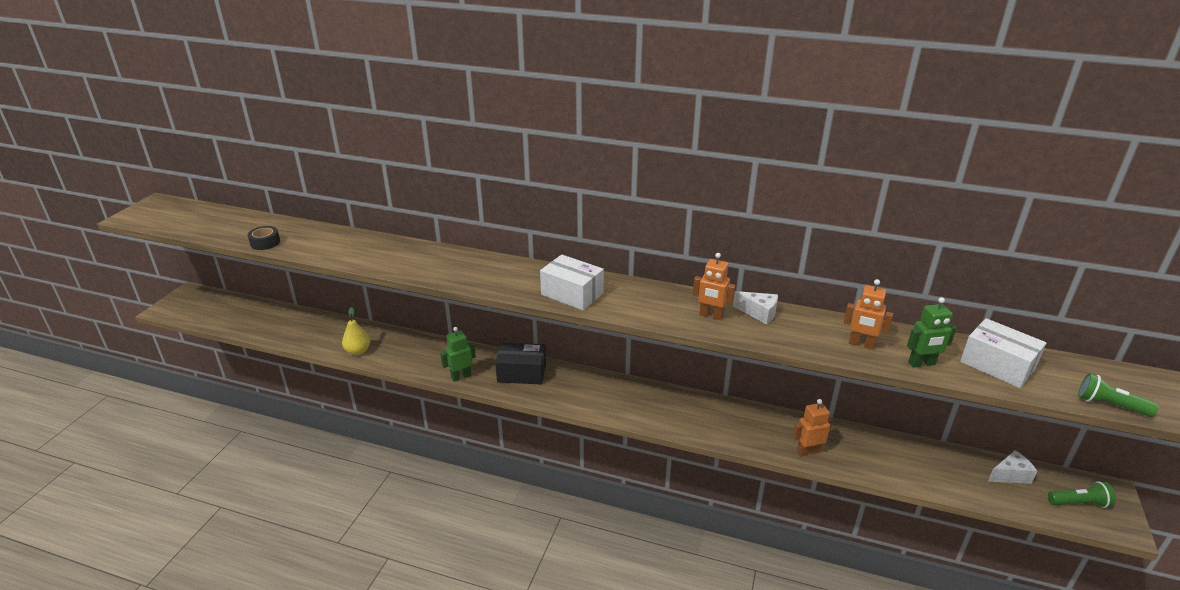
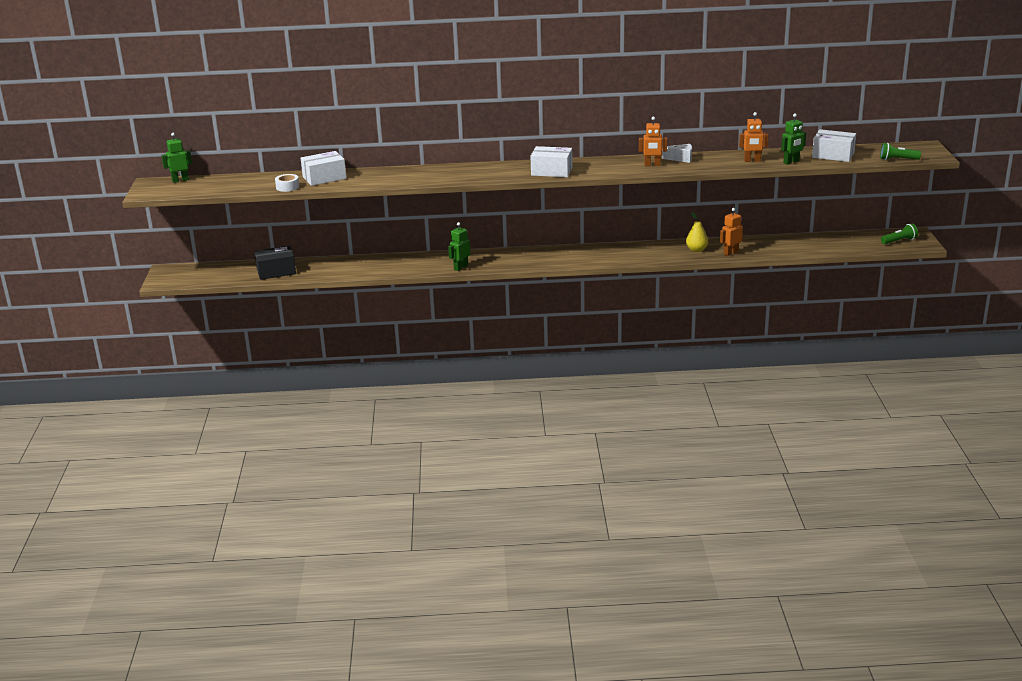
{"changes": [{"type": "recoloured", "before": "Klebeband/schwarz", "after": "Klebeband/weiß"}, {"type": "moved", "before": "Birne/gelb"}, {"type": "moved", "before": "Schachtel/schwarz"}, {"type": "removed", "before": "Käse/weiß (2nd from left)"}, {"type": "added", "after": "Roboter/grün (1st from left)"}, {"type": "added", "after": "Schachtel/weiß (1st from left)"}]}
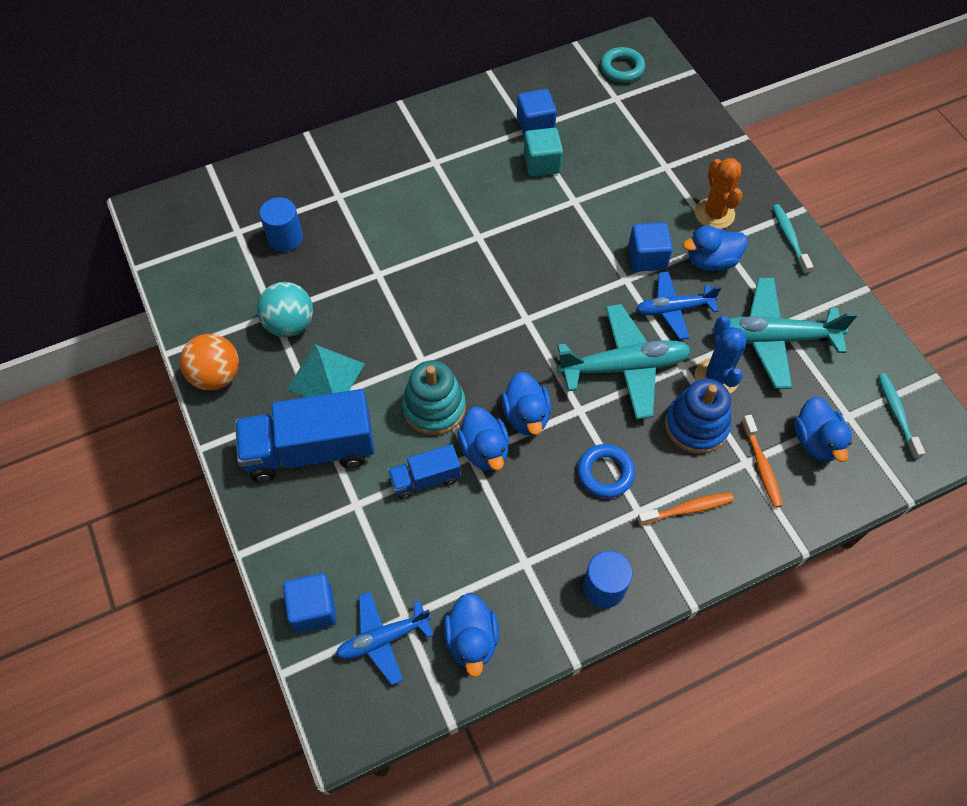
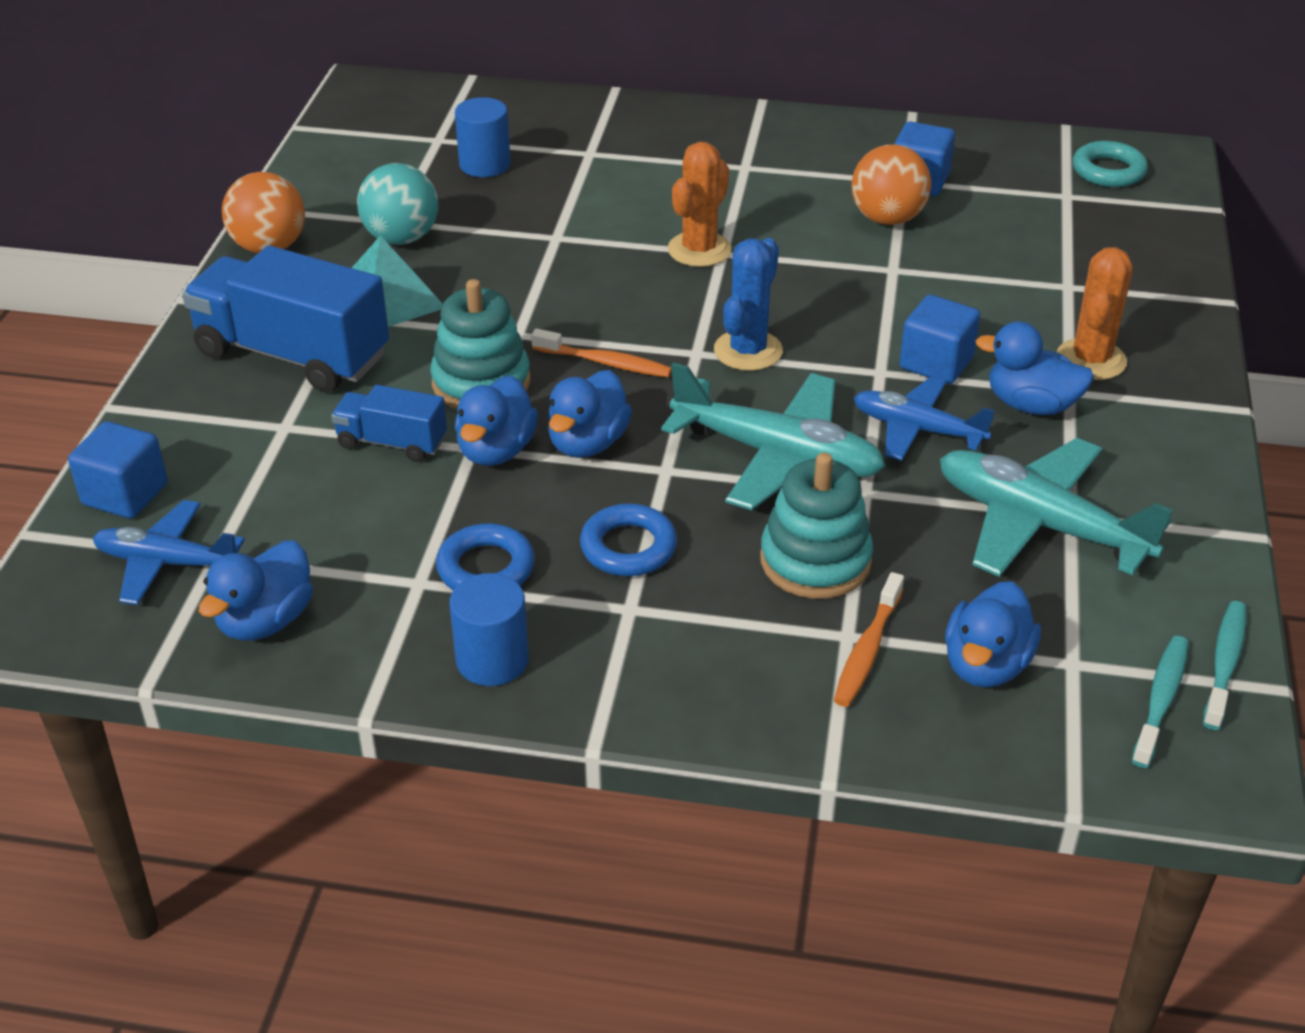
{"changes": [{"type": "replaced", "before": "Kubus/türkis", "after": "Ball/orange (2nd from left)"}, {"type": "moved", "before": "Zahnbürste/orange (1st from left)"}, {"type": "recoloured", "before": "Stapelspielzeug/blau", "after": "Stapelspielzeug/türkis (2nd from left)"}, {"type": "moved", "before": "Kaktus/blau"}, {"type": "moved", "before": "Zahnbürste/türkis (1st from left in the first image)", "after": "Zahnbürste/türkis (2nd from left)"}, {"type": "added", "after": "Ring/blau (1st from left)"}, {"type": "added", "after": "Kaktus/orange (1st from left)"}]}
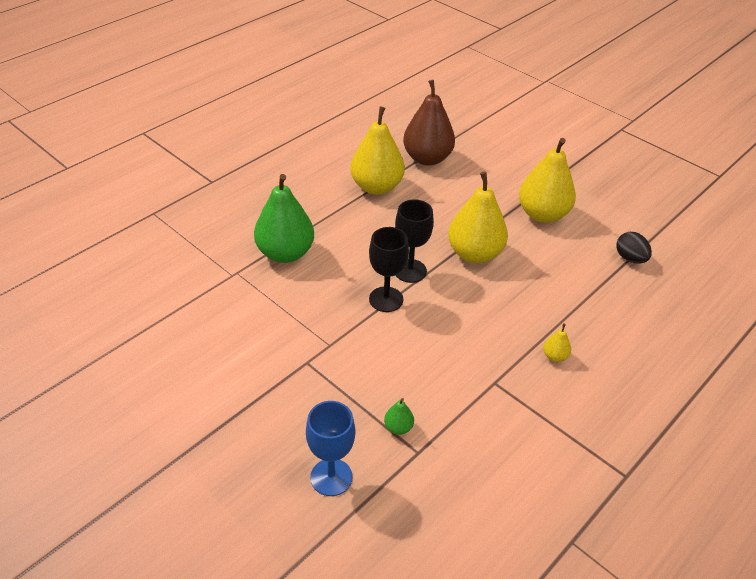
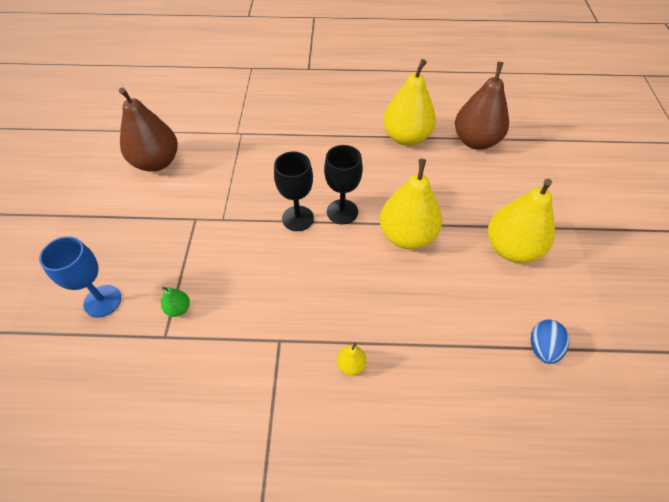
{"changes": [{"type": "removed", "before": "Birne/grün (1st from left)"}, {"type": "recoloured", "before": "Ei/schwarz", "after": "Ei/blau"}, {"type": "added", "after": "Birne/braun (1st from left)"}]}
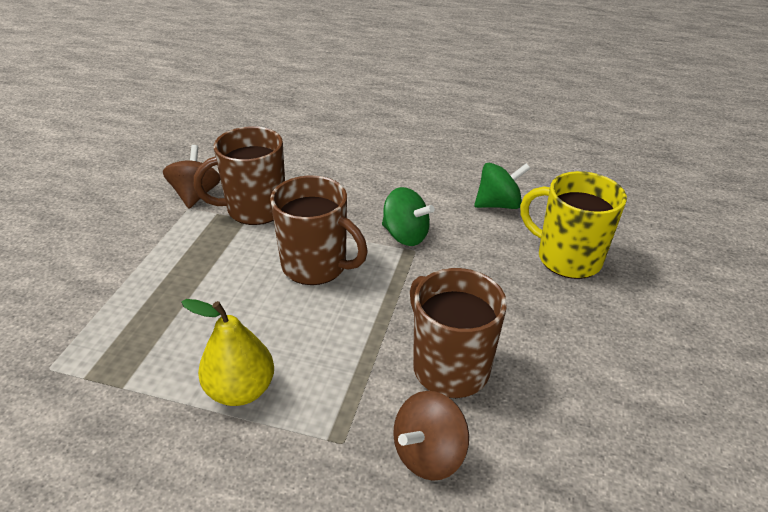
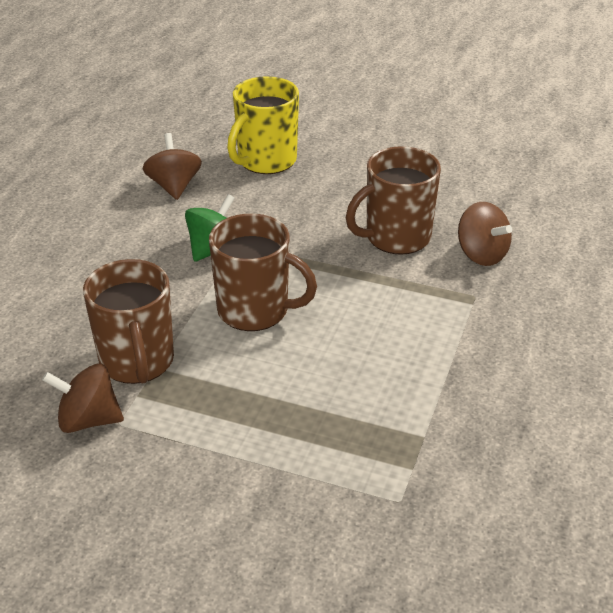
{"changes": [{"type": "removed", "before": "Birne/gelb"}, {"type": "turned", "before": "Tasse/braun (2nd from left)", "turn": 75}, {"type": "recoloured", "before": "Kreisel/grün (2nd from left)", "after": "Kreisel/braun (2nd from left)"}]}
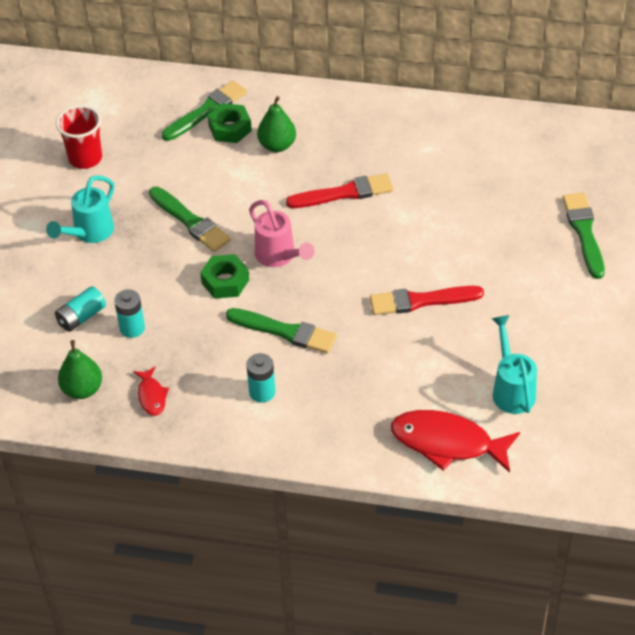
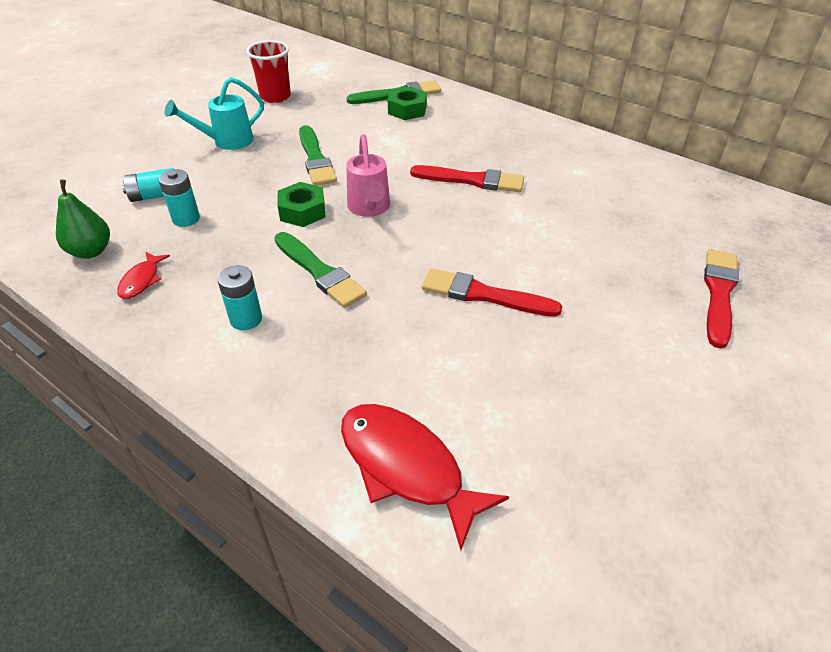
{"changes": [{"type": "removed", "before": "Birne/grün (2nd from left)"}, {"type": "removed", "before": "Gießkanne/türkis (2nd from left)"}, {"type": "recoloured", "before": "Pinsel/grün (4th from left)", "after": "Pinsel/rot (3rd from left)"}]}
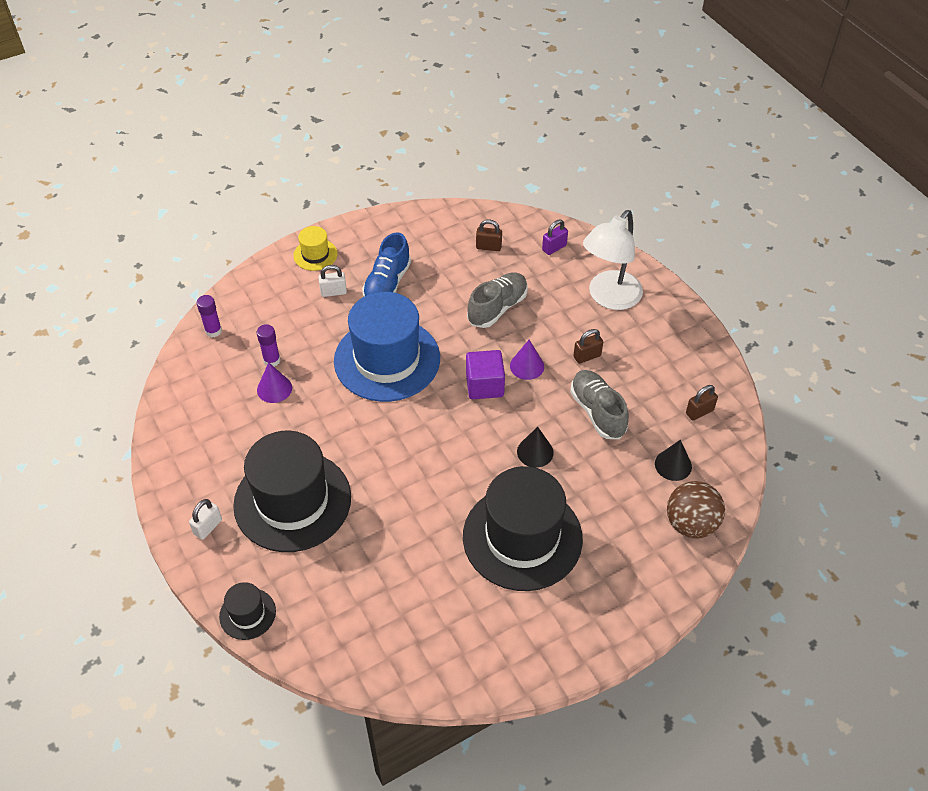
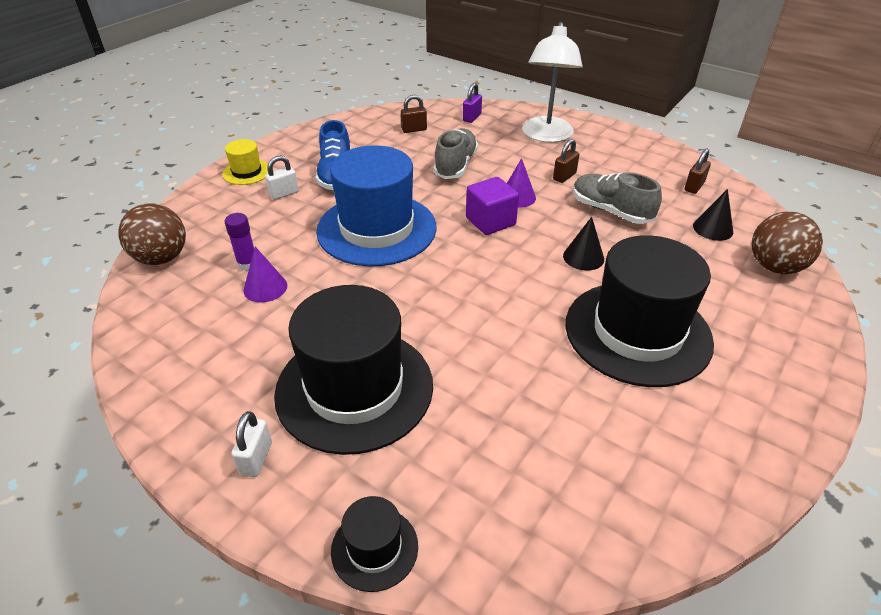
{"changes": [{"type": "replaced", "before": "Klebestift/lila (1st from left)", "after": "Ball/braun (1st from left)"}]}
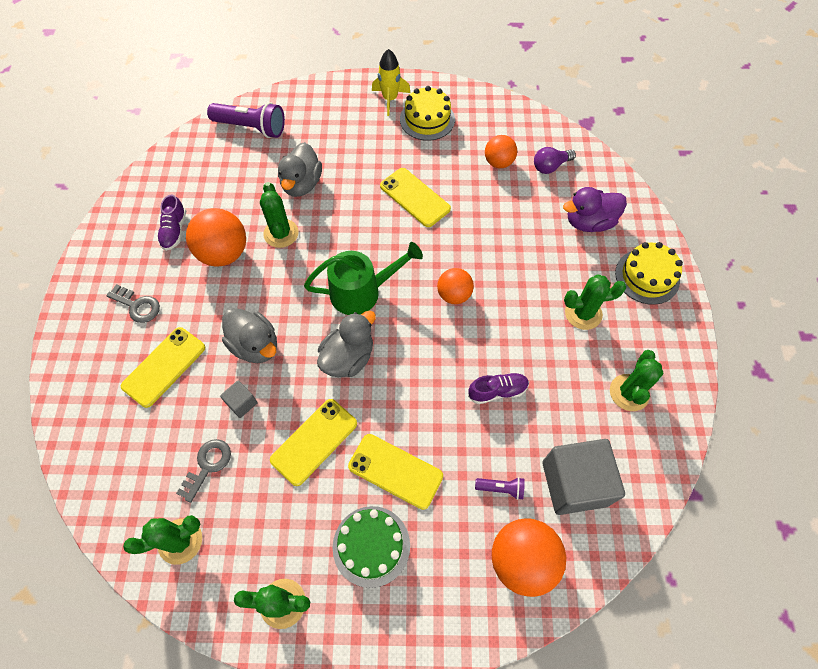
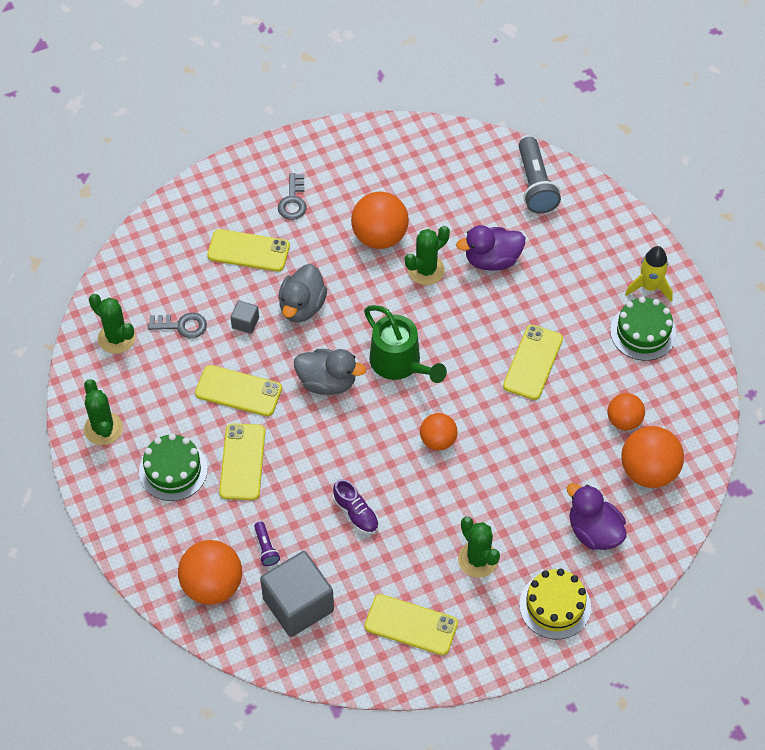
{"changes": [{"type": "removed", "before": "Schuh/lila (1st from left)"}, {"type": "recoloured", "before": "Taschenlampe/lila (1st from left)", "after": "Taschenlampe/grau"}, {"type": "recoloured", "before": "Ente/grau (2nd from left)", "after": "Ente/lila (1st from left)"}, {"type": "recoloured", "before": "Kuchen/gelb (1st from left)", "after": "Kuchen/grün (2nd from left)"}, {"type": "replaced", "before": "Glühbirne/lila", "after": "Ball/orange (5th from left)"}, {"type": "replaced", "before": "Kaktus/grün (5th from left)", "after": "Handy/gelb (4th from left)"}]}
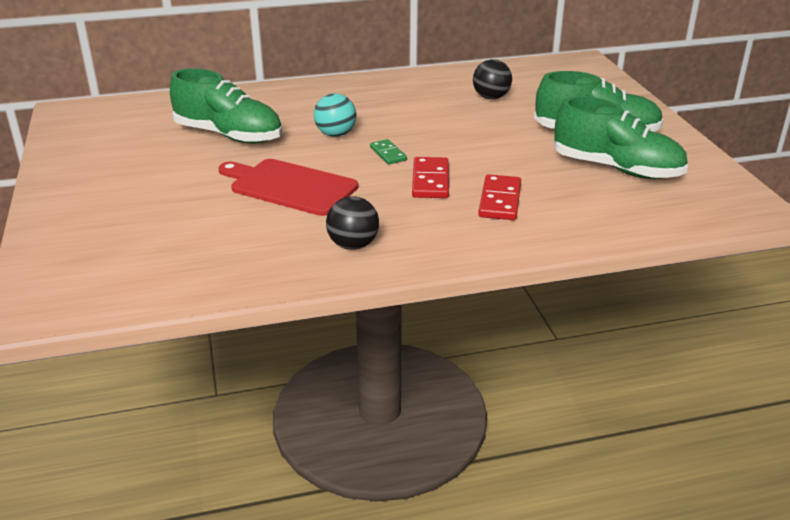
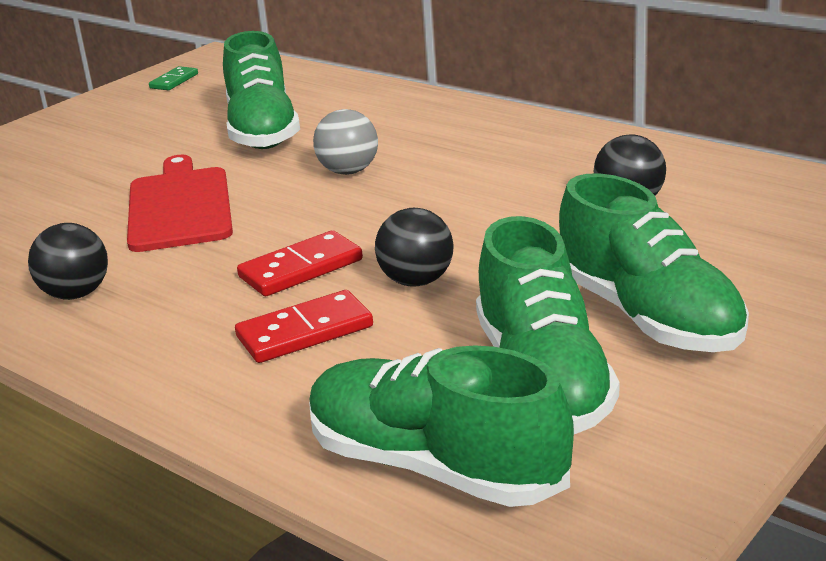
{"changes": [{"type": "recoloured", "before": "Ball/türkis", "after": "Ball/grau"}, {"type": "moved", "before": "Dominostein/grün"}, {"type": "added", "after": "Schuh/grün (2nd from left)"}, {"type": "added", "after": "Ball/schwarz (2nd from left)"}]}
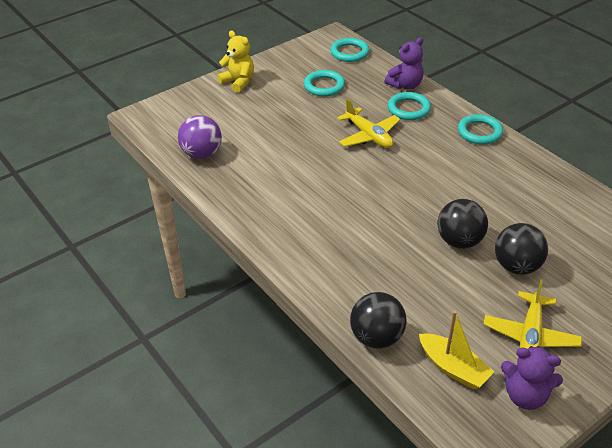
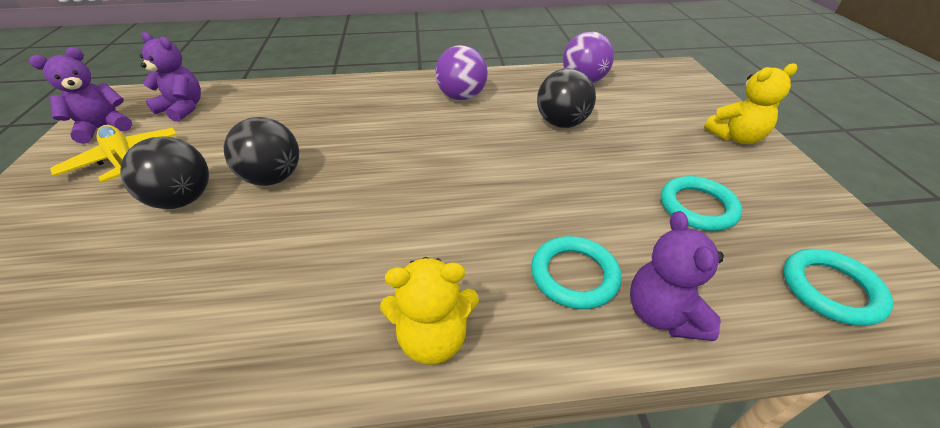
{"changes": [{"type": "removed", "before": "Flugzeug/gelb (1st from left)"}, {"type": "moved", "before": "Ball/schwarz (1st from left in the first image)", "after": "Ball/schwarz (3rd from left)"}, {"type": "replaced", "before": "Boot/gelb", "after": "Teddybär/lila (2nd from left)"}, {"type": "replaced", "before": "Ring/türkis (4th from left)", "after": "Teddybär/gelb (1st from left)"}, {"type": "added", "after": "Ball/lila (1st from left)"}]}
